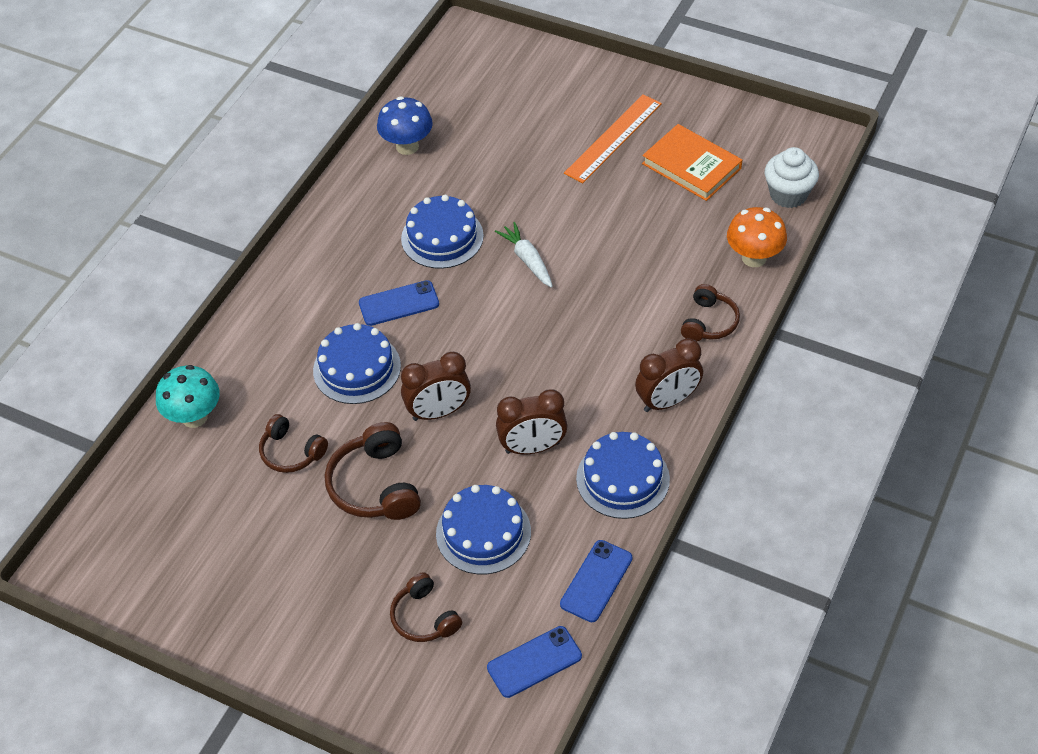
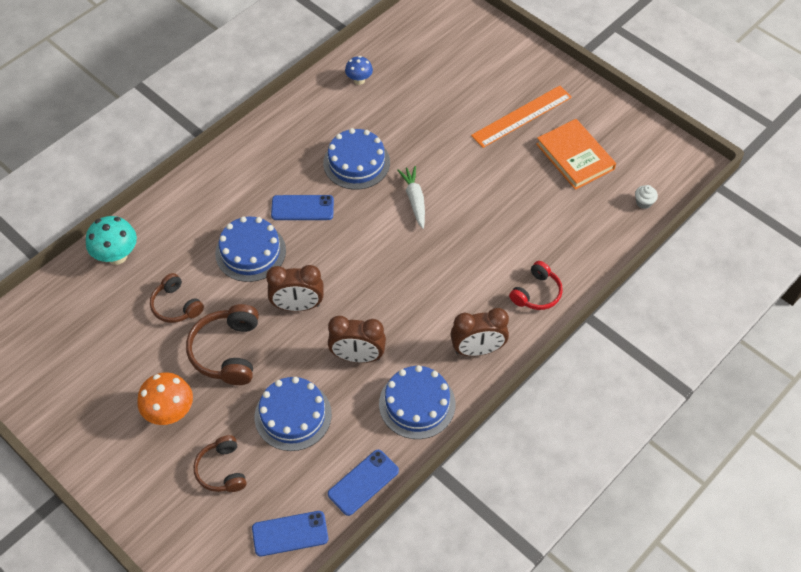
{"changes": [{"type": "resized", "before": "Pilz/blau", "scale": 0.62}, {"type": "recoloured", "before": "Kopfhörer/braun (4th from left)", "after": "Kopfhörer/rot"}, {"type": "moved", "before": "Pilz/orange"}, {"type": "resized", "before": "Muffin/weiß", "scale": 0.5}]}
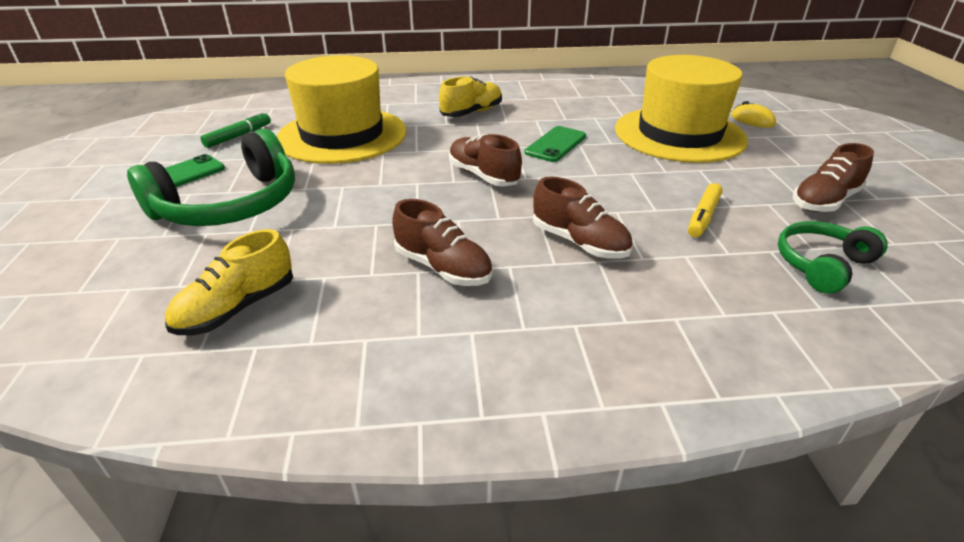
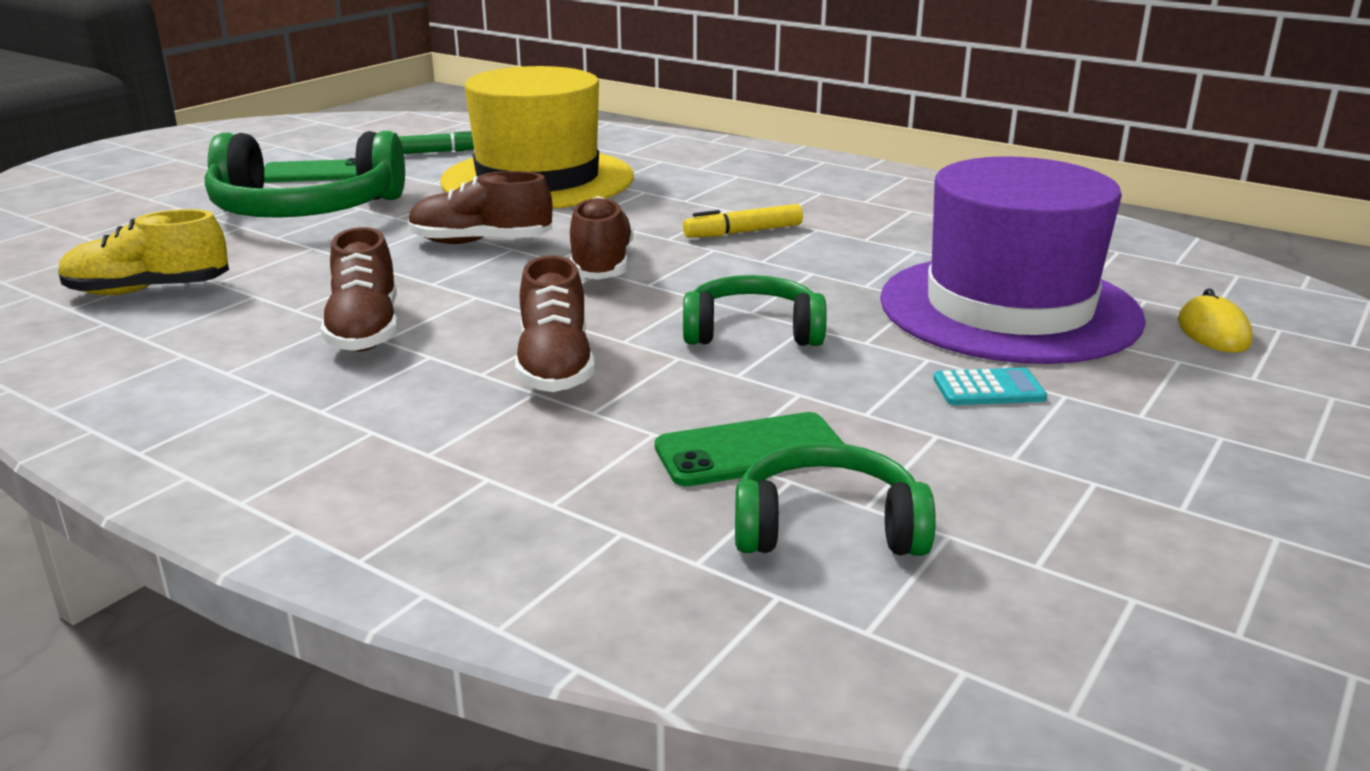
{"changes": [{"type": "removed", "before": "Schuh/gelb (2nd from left)"}, {"type": "moved", "before": "Handy/grün (2nd from left)"}, {"type": "recoloured", "before": "Hut/gelb (2nd from left)", "after": "Hut/lila"}, {"type": "moved", "before": "Filzstift/gelb"}, {"type": "moved", "before": "Schuh/braun (4th from left in the first image)", "after": "Schuh/braun (2nd from left)"}, {"type": "added", "after": "Kopfhörer/grün (2nd from left)"}, {"type": "added", "after": "Taschenrechner/türkis"}]}
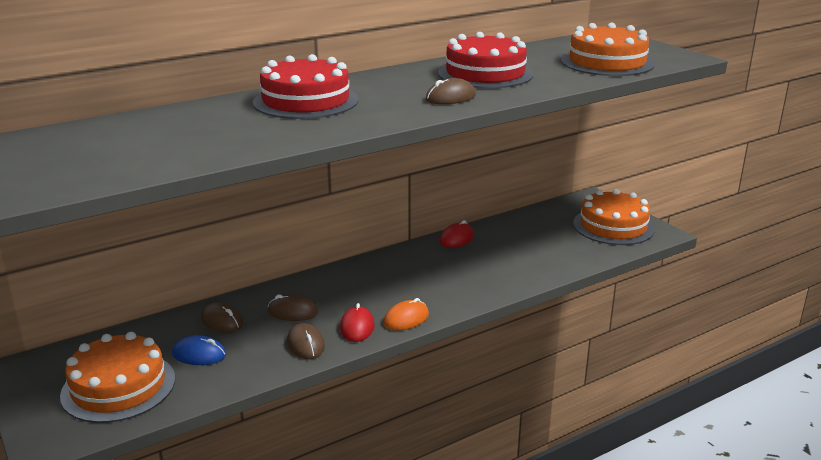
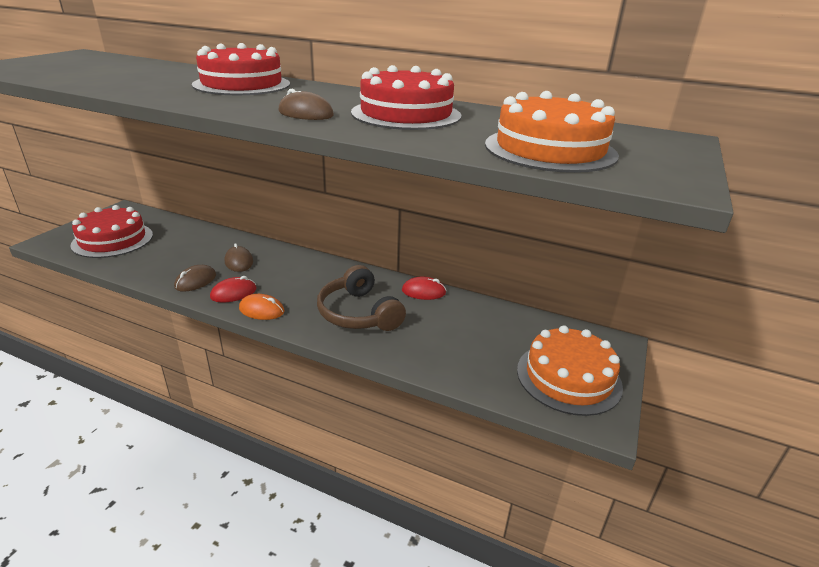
{"changes": [{"type": "recoloured", "before": "Kuchen/orange (1st from left)", "after": "Kuchen/rot (1st from left)"}, {"type": "removed", "before": "Computermaus/blau"}, {"type": "removed", "before": "Computermaus/braun (1st from left)"}, {"type": "added", "after": "Kopfhörer/braun"}]}
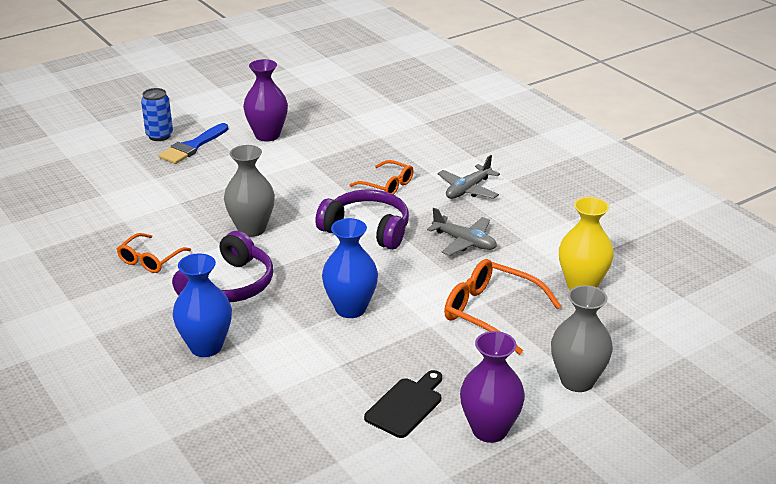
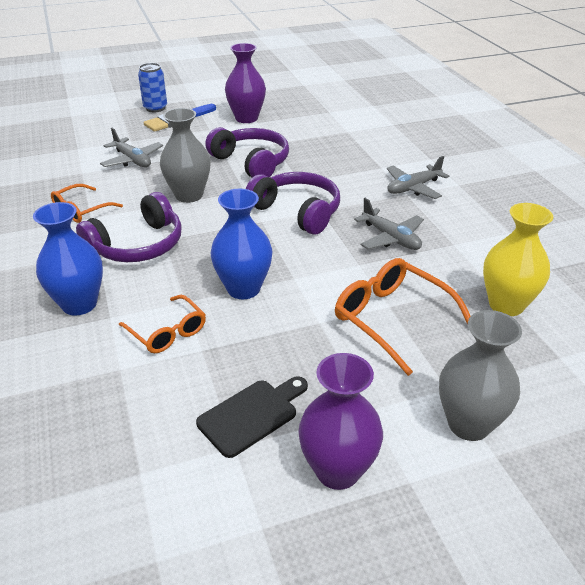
{"changes": [{"type": "moved", "before": "Brille/orange (2nd from left)"}, {"type": "added", "after": "Flugzeug/grau (1st from left)"}, {"type": "added", "after": "Kopfhörer/lila (2nd from left)"}]}
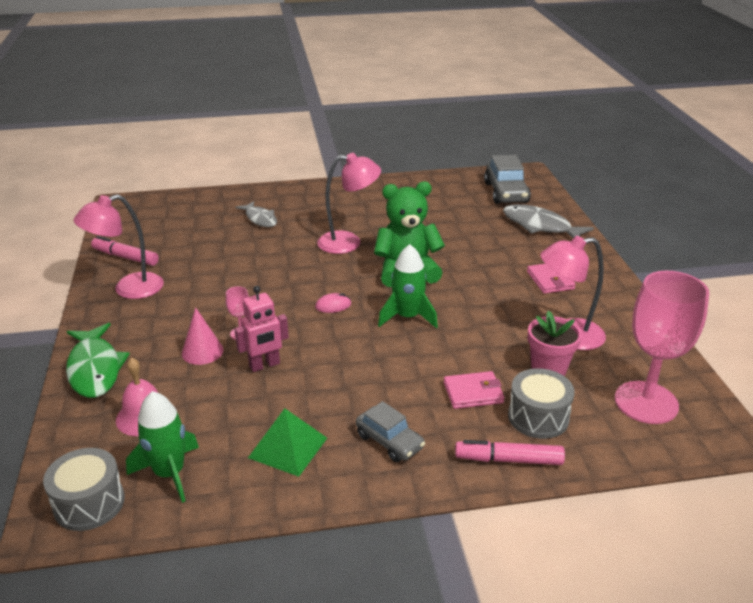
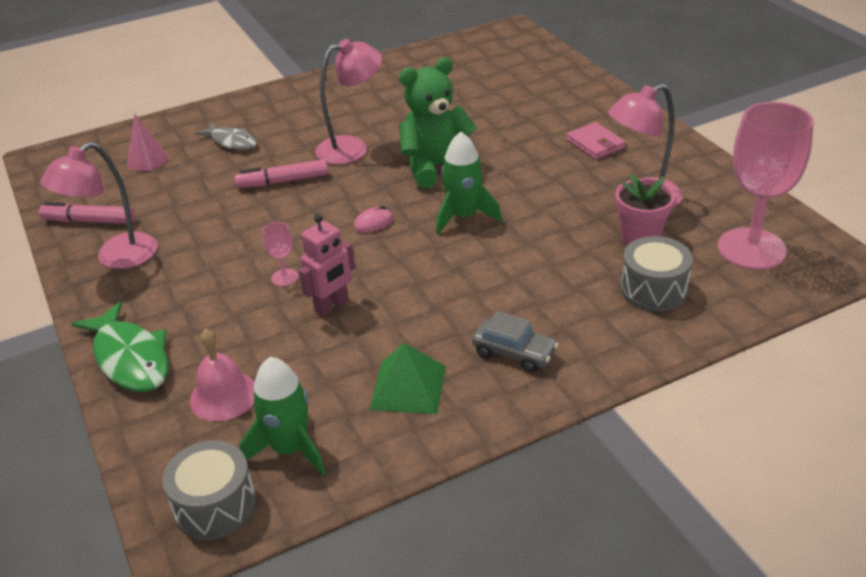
{"changes": [{"type": "moved", "before": "Kegel/rosa"}, {"type": "removed", "before": "Geldbörse/rosa (1st from left)"}, {"type": "moved", "before": "Filzstift/rosa (2nd from left)"}, {"type": "removed", "before": "Auto/grau (2nd from left)"}, {"type": "removed", "before": "Fisch/grau (2nd from left)"}]}
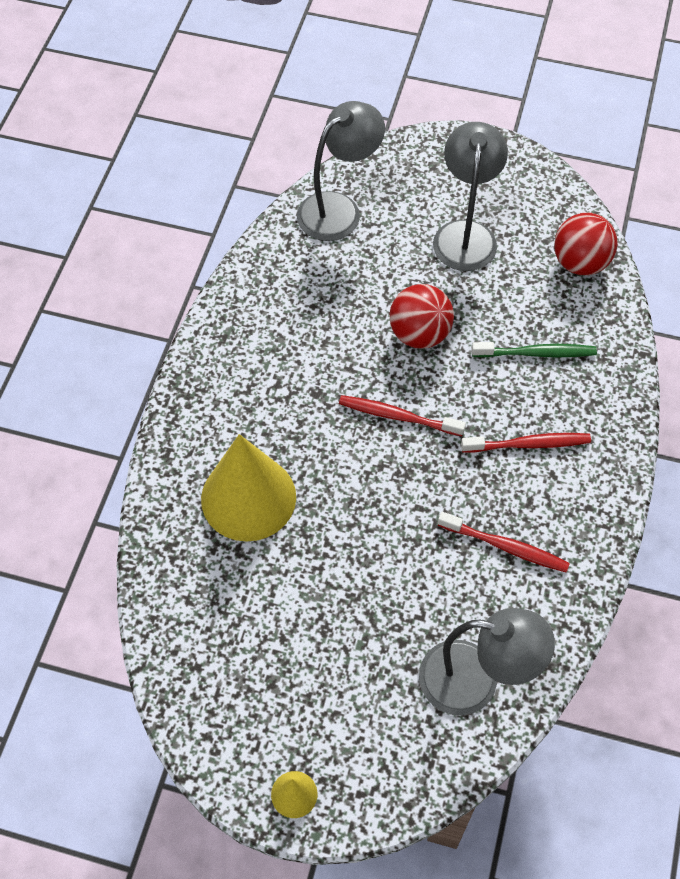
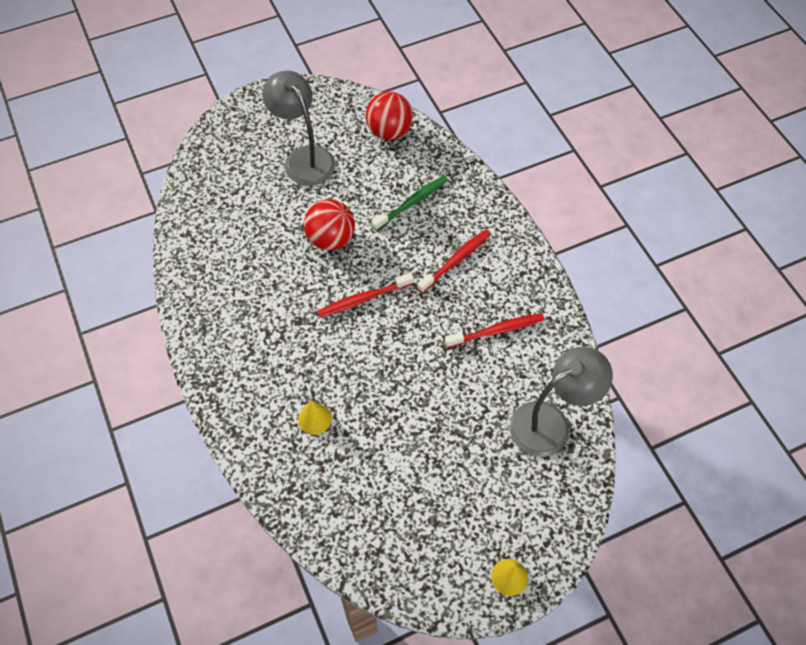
{"changes": [{"type": "resized", "before": "Kegel/gelb (1st from left)", "scale": 0.43}, {"type": "removed", "before": "Lampe/grau (1st from left)"}]}
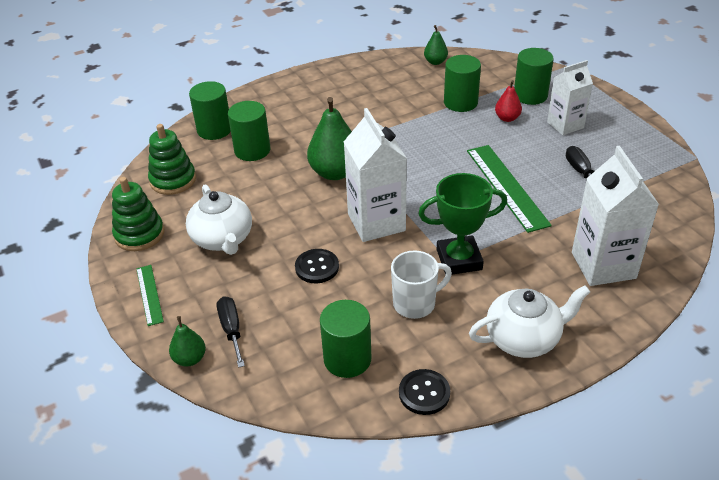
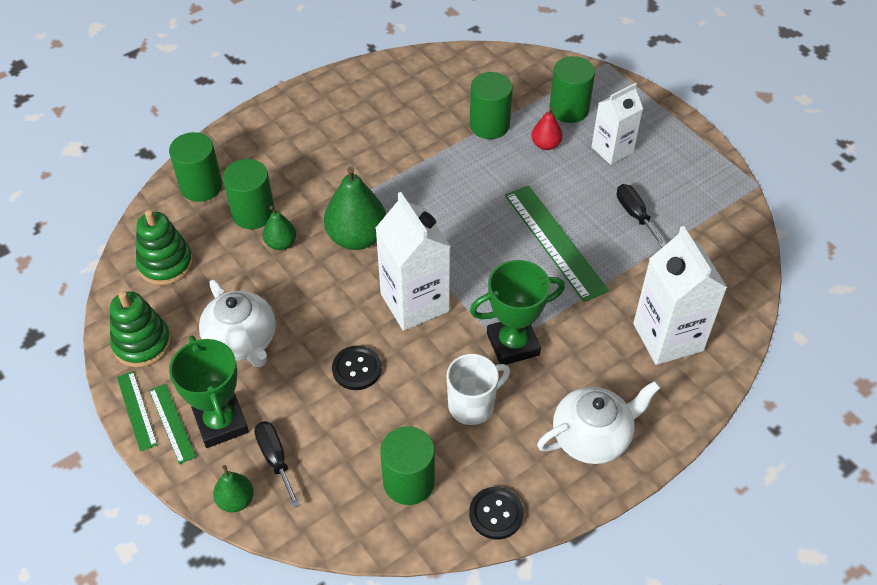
{"changes": [{"type": "moved", "before": "Birne/grün (3rd from left in the first image)", "after": "Birne/grün (2nd from left)"}, {"type": "added", "after": "Lineal/grün (1st from left)"}, {"type": "added", "after": "Pokal/grün (1st from left)"}]}
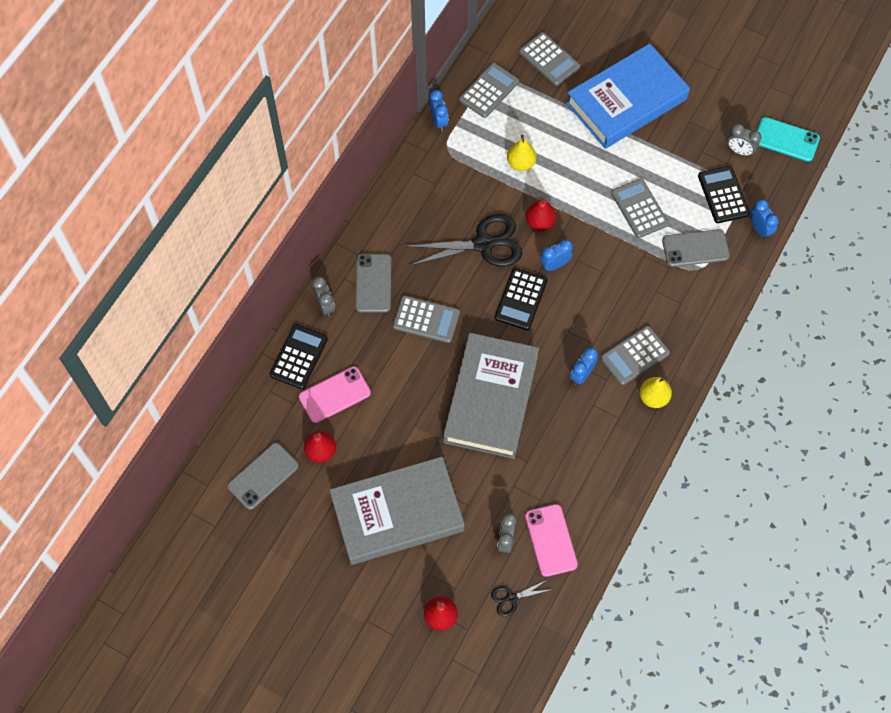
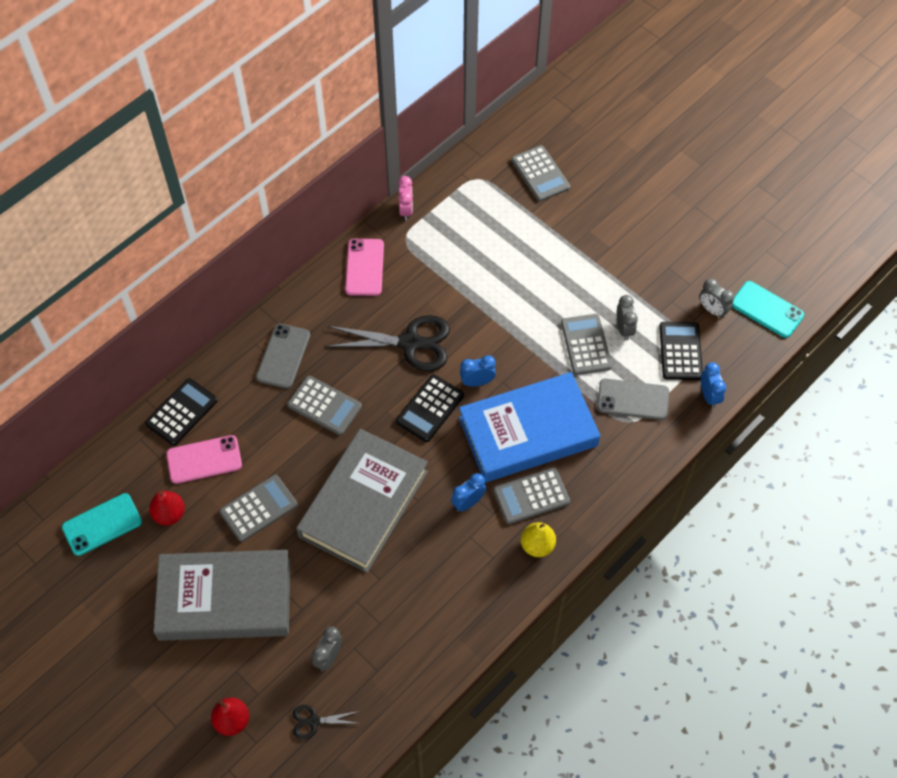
{"changes": [{"type": "recoloured", "before": "Handy/grau (1st from left)", "after": "Handy/türkis (1st from left)"}, {"type": "moved", "before": "Wecker/grau (1st from left in the first image)", "after": "Wecker/grau (2nd from left)"}, {"type": "recoloured", "before": "Wecker/blau (1st from left)", "after": "Wecker/rosa"}, {"type": "moved", "before": "Taschenrechner/grau (2nd from left in the first image)", "after": "Taschenrechner/grau (1st from left)"}, {"type": "removed", "before": "Birne/gelb (1st from left)"}, {"type": "moved", "before": "Handy/rosa (2nd from left)"}, {"type": "removed", "before": "Birne/rot (3rd from left)"}, {"type": "moved", "before": "Buch/blau"}]}
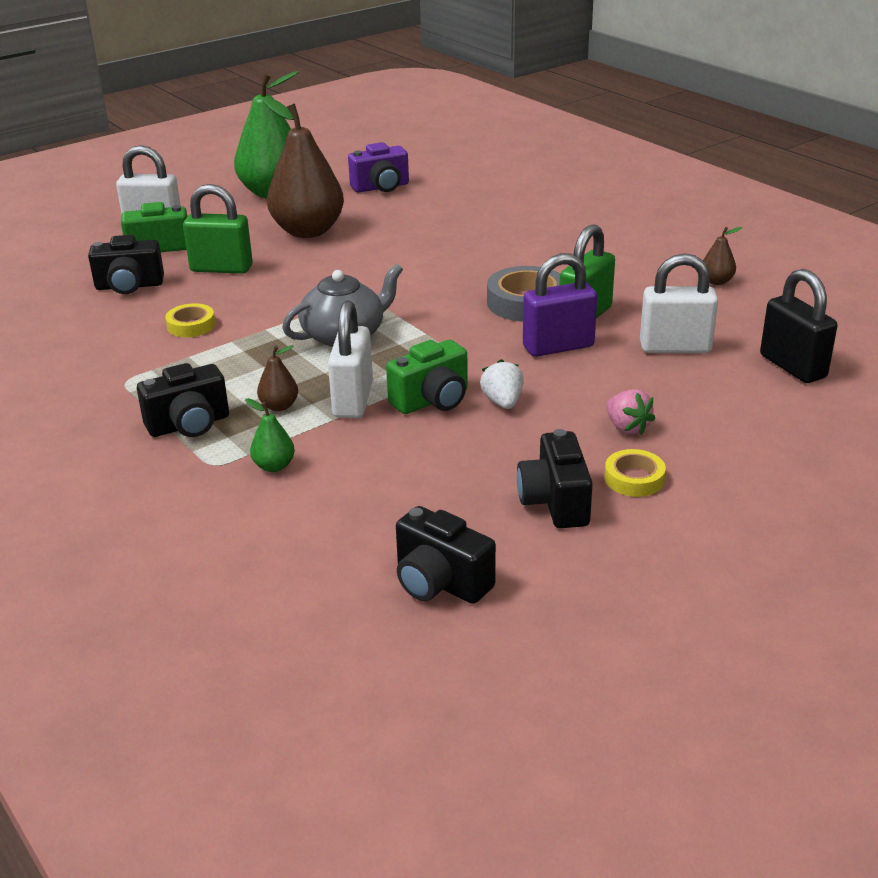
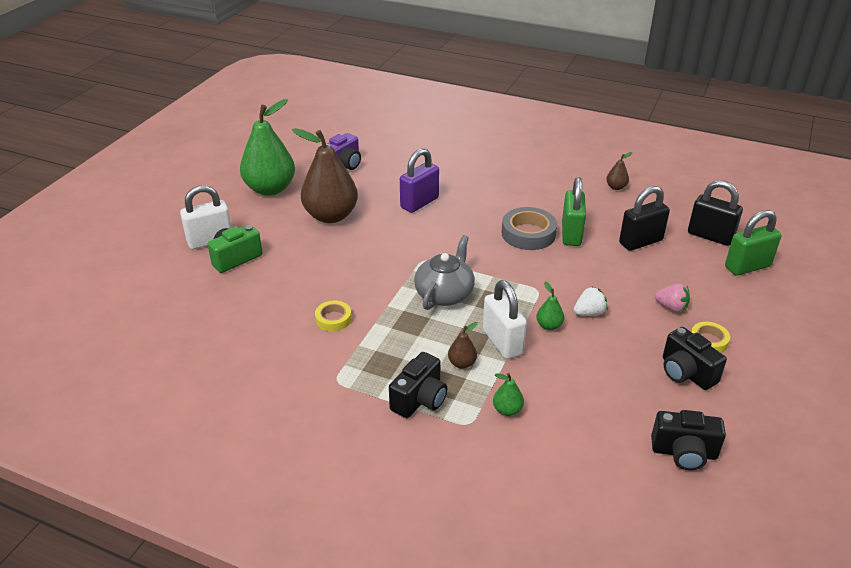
{"changes": [{"type": "removed", "before": "Kamera/schwarz (1st from left)"}, {"type": "moved", "before": "Vorhängeschloss/grün (1st from left in the first image)", "after": "Vorhängeschloss/grün (2nd from left)"}, {"type": "replaced", "before": "Kamera/grün (2nd from left)", "after": "Birne/grün (3rd from left)"}, {"type": "turned", "before": "Erdbeere/weiß", "turn": 105}, {"type": "moved", "before": "Vorhängeschloss/lila"}, {"type": "recoloured", "before": "Vorhängeschloss/weiß (3rd from left)", "after": "Vorhängeschloss/schwarz (1st from left)"}]}
